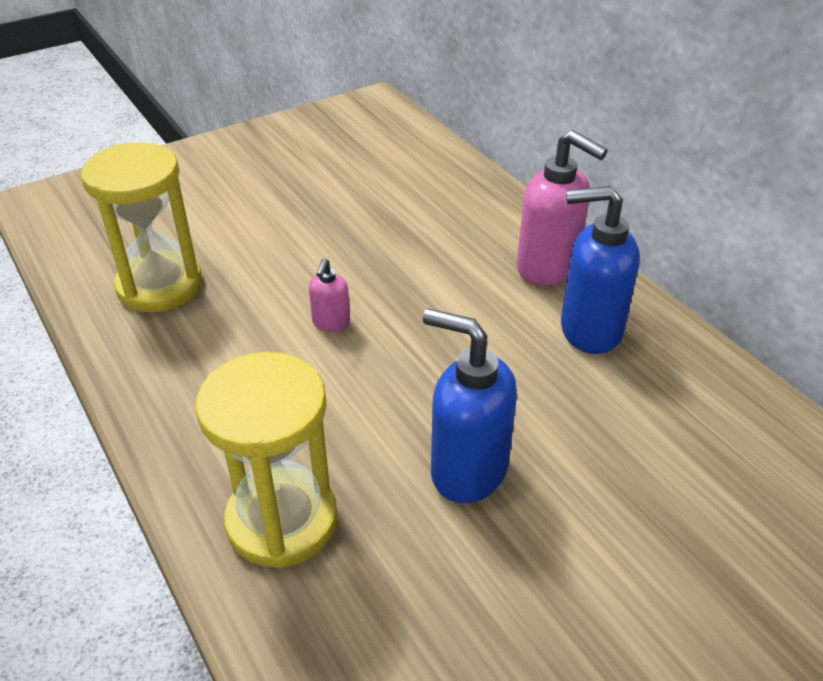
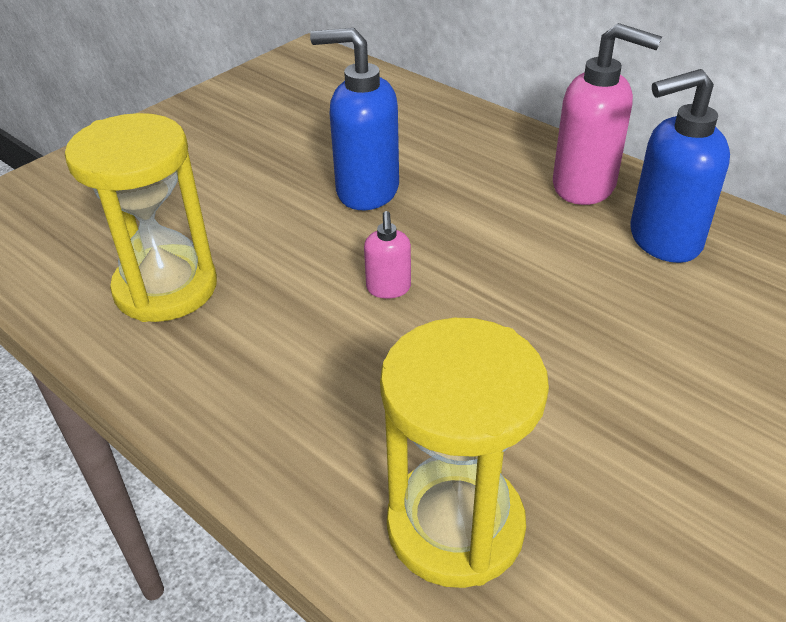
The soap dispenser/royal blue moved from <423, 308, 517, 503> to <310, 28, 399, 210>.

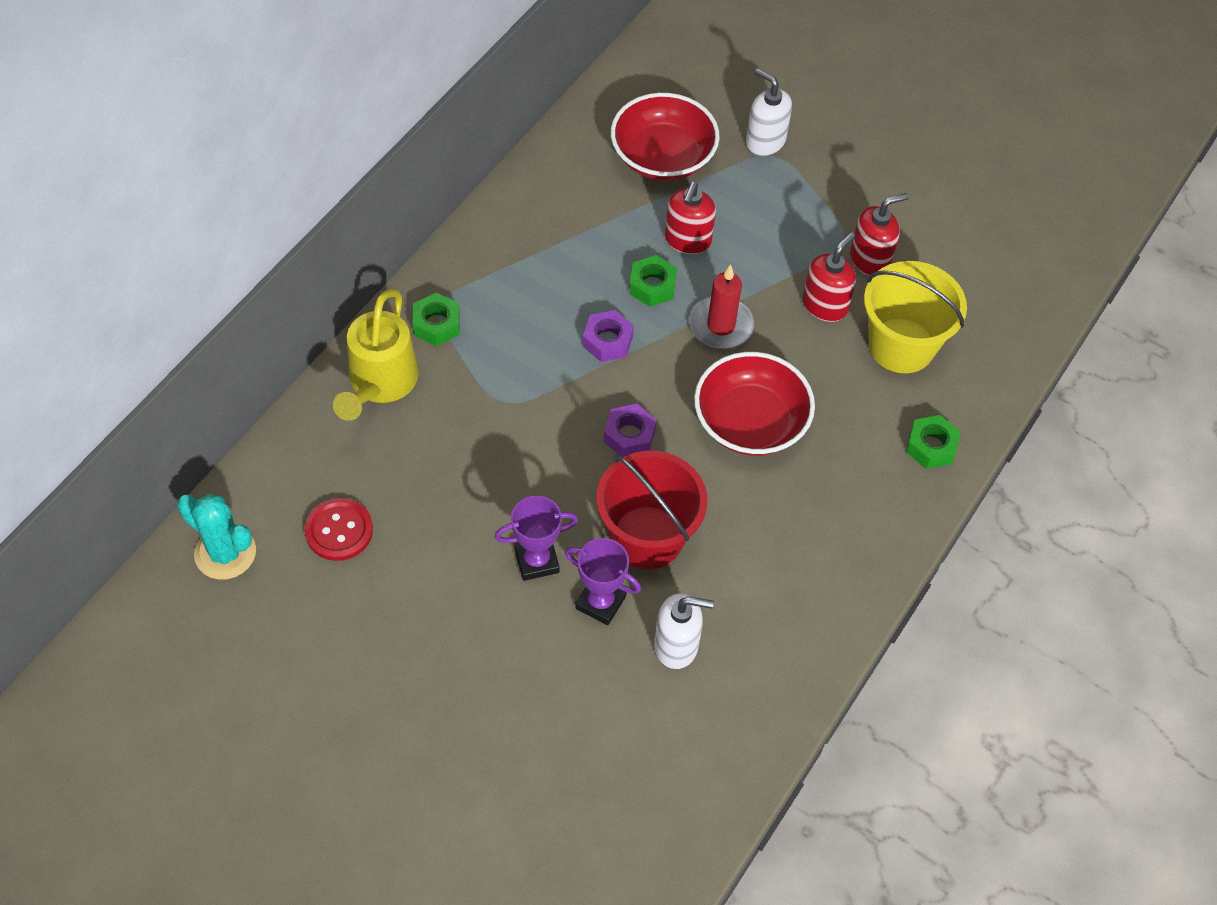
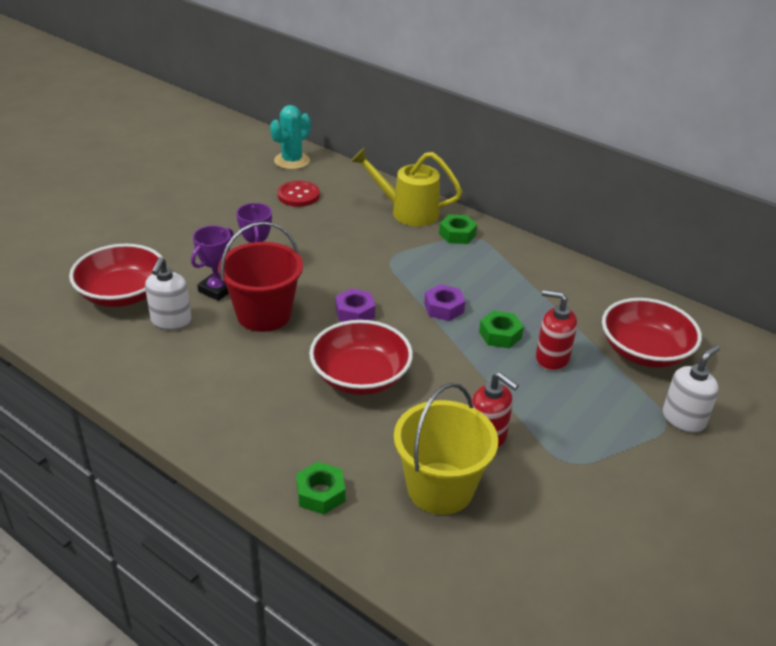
The pillar candle/red at <689, 264, 754, 349> disappeared. The soap dispenser/red at <850, 193, 909, 276> disappeared. The serving bowl/red at <69, 244, 163, 307> appeared.

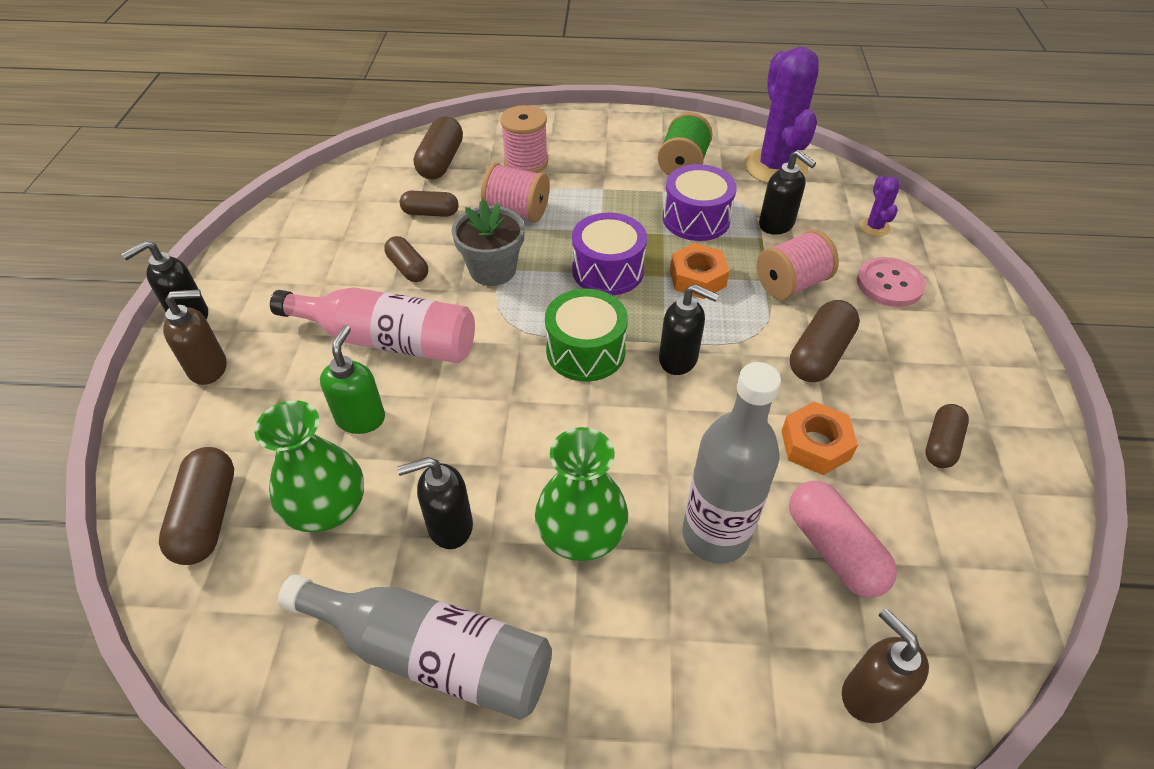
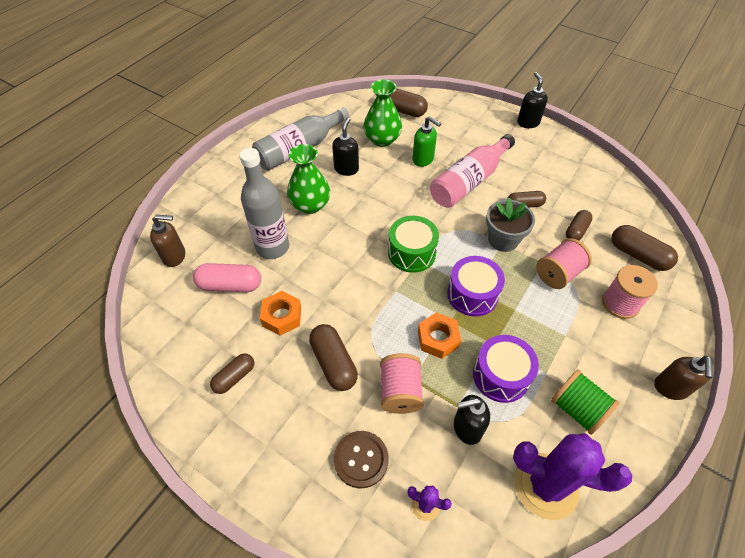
The soap dispenser/black at <659, 284, 719, 375> disappeared. The soap dispenser/brown moved from <163, 289, 227, 385> to <654, 356, 713, 400>. The shirt button/pink at <857, 257, 926, 307> became the shirt button/brown at <334, 431, 389, 488>. The pill/brown at <925, 404, 969, 468> turned 75 degrees clockwise.

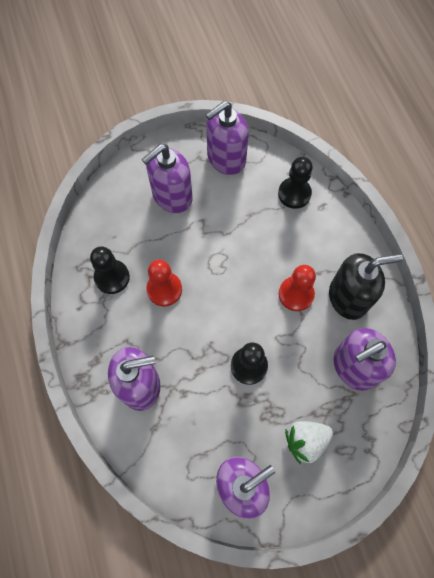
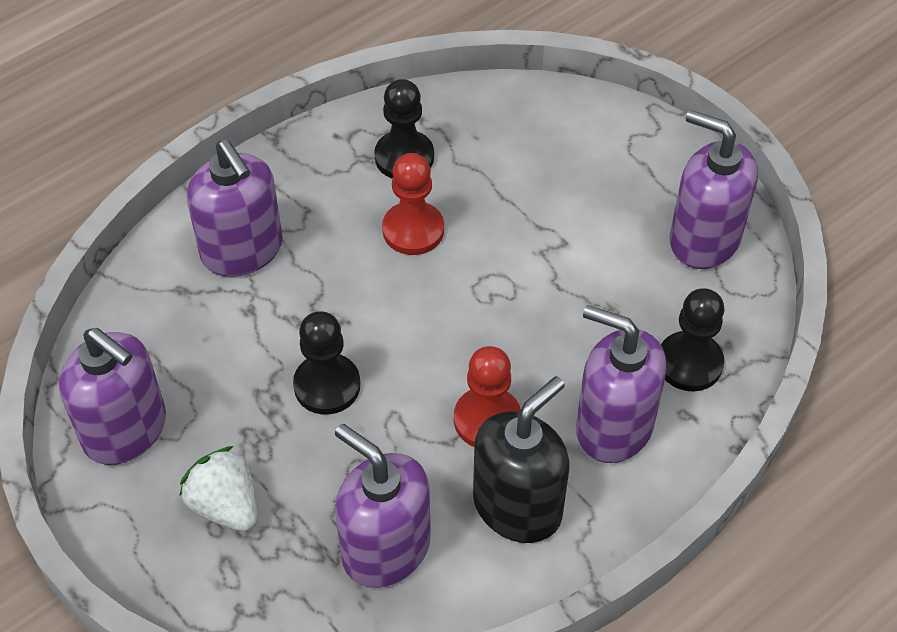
The soap dispenser/royal purple moved from <142, 144, 193, 213> to <576, 305, 667, 463>. The soap dispenser/black at <329, 253, 403, 320> turned 105 degrees counterclockwise.

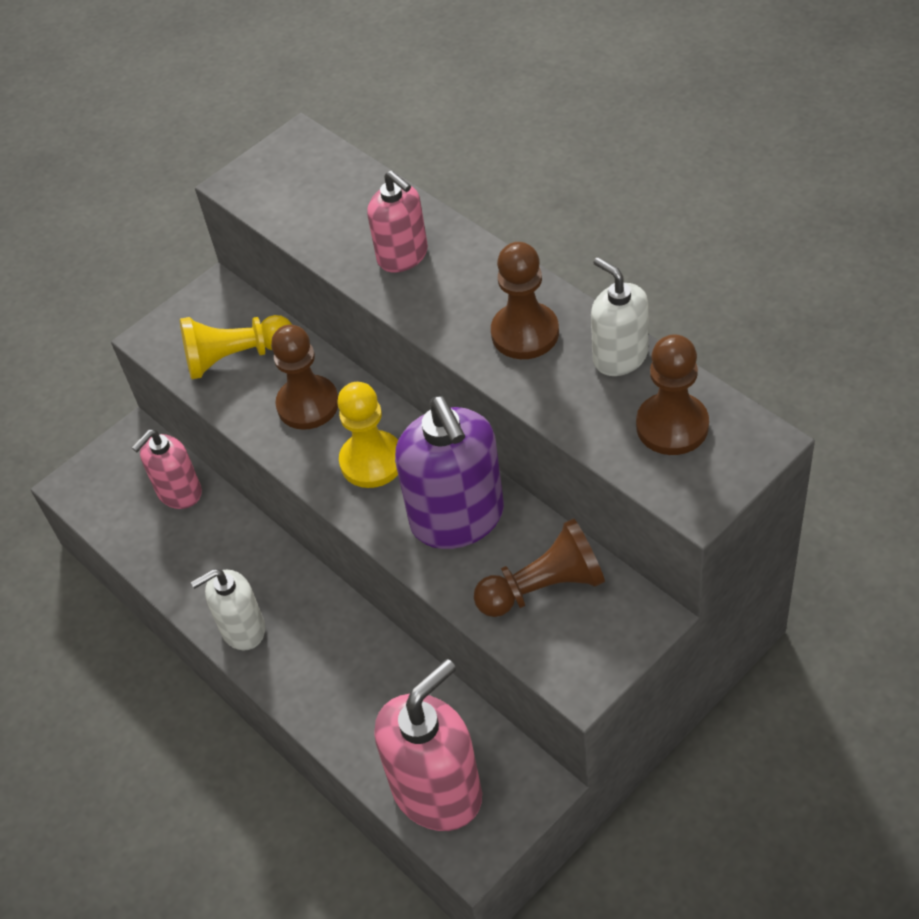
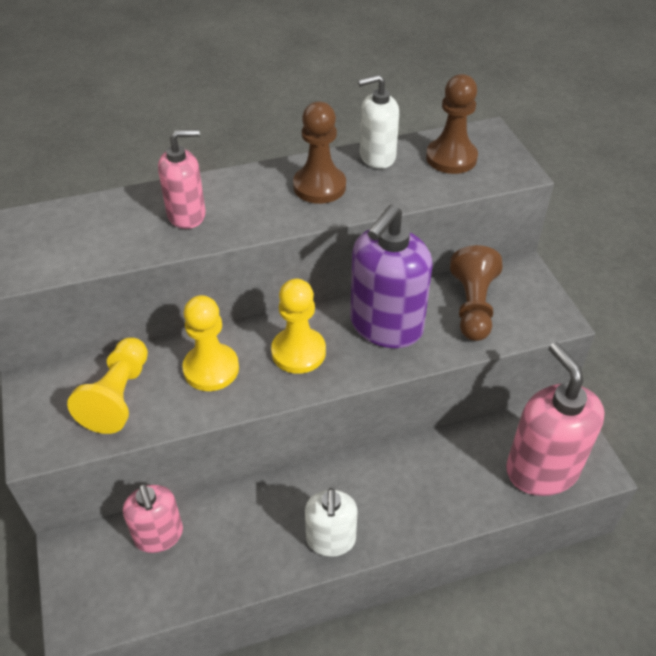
The game pawn/brown at <271, 325, 338, 430> became the game pawn/bright yellow at <182, 295, 239, 391>. The soap dispenser/royal purple at <395, 396, 504, 549> turned 120 degrees clockwise.

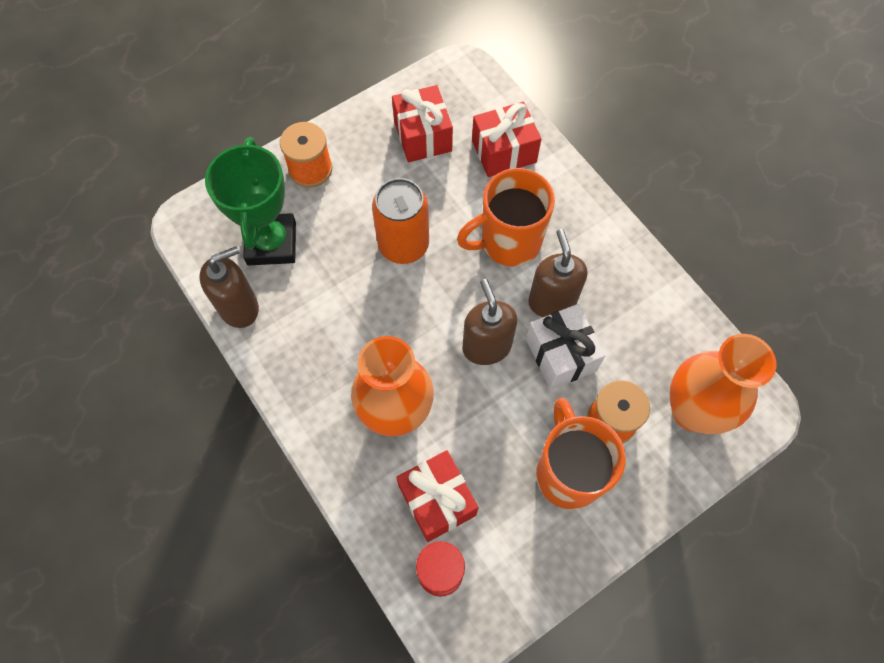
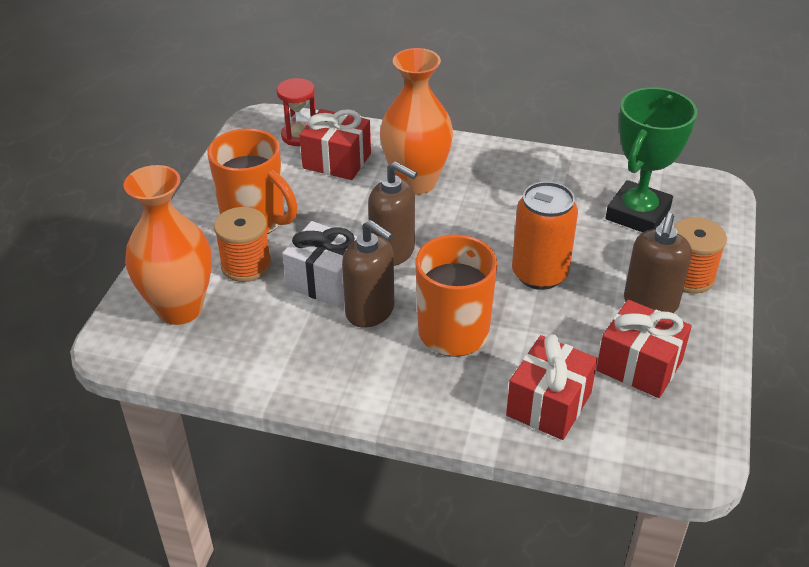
The soap dispenser/brown moved from <199, 246, 259, 328> to <624, 213, 692, 313>. The prize cup/green at <205, 137, 296, 265> turned 75 degrees clockwise.

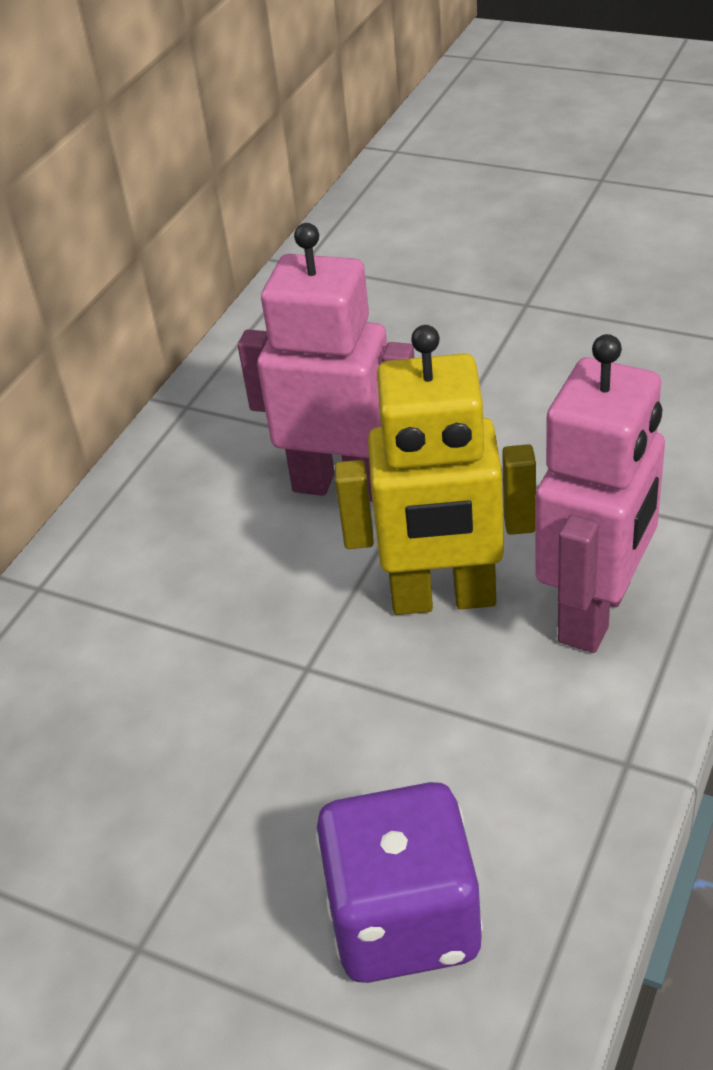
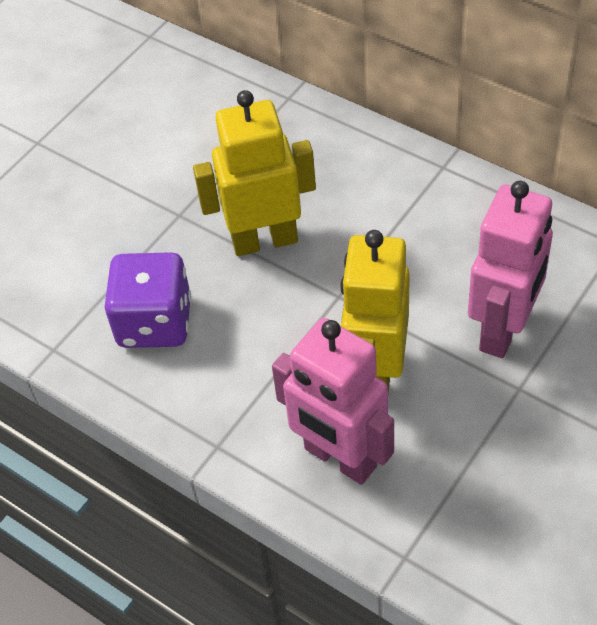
The toy robot/bright yellow at <193, 90, 316, 256> appeared.

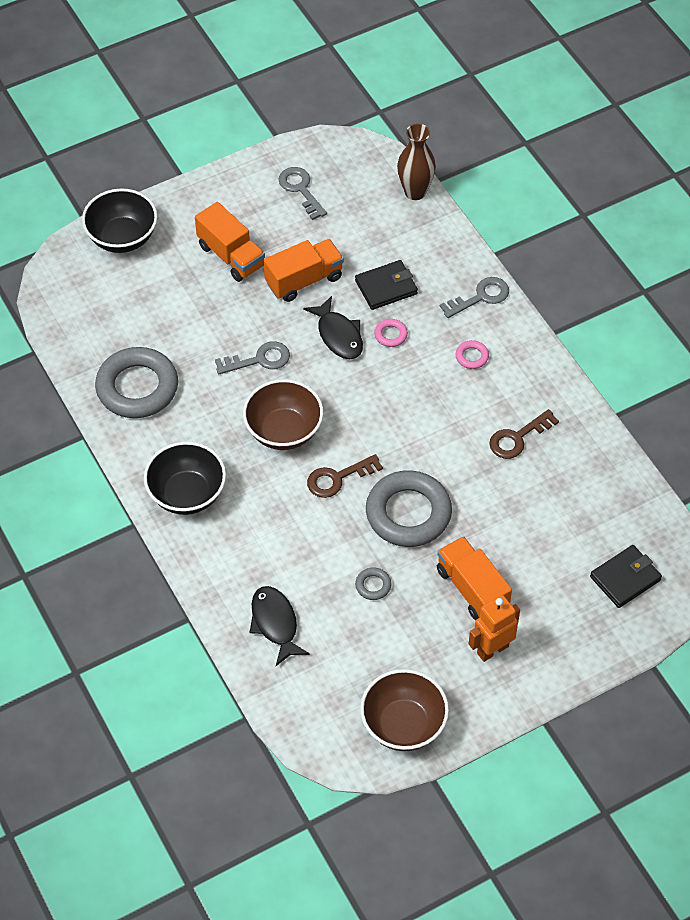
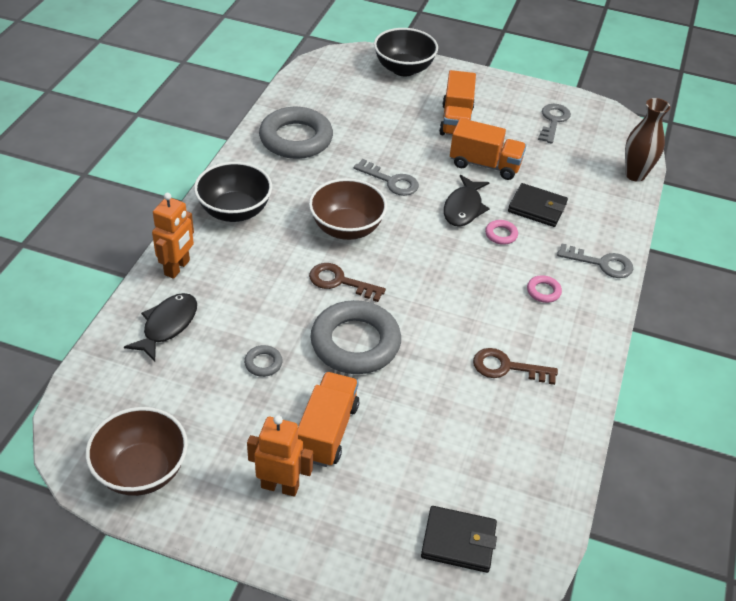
The toy robot/bright orange at <152, 193, 194, 279> appeared.

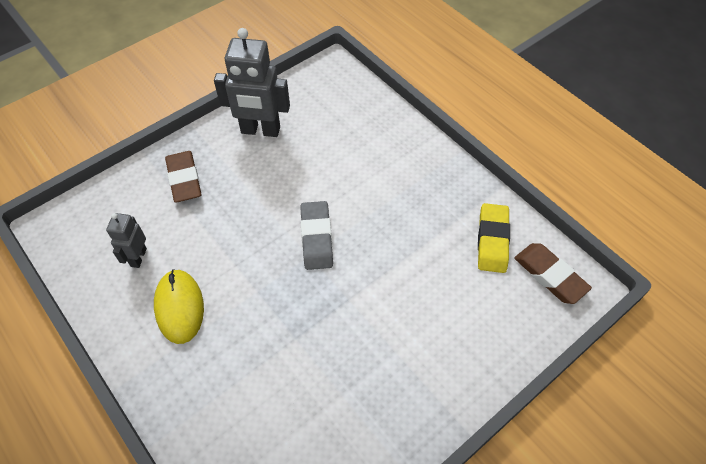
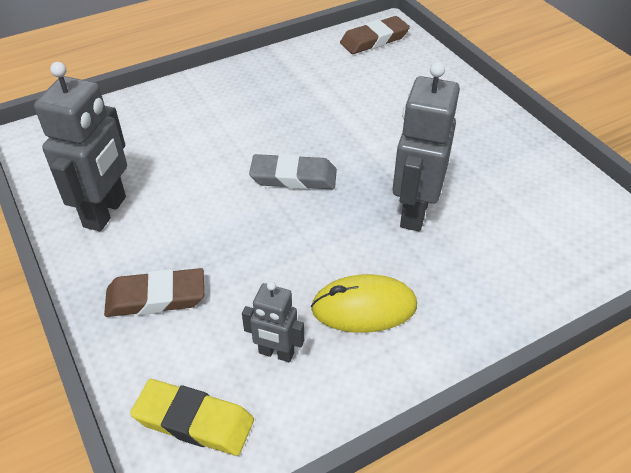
The toy robot/grey at <393, 62, 460, 231> appeared. The pencil eraser/bright yellow moved from <478, 203, 510, 273> to <130, 379, 254, 456>.

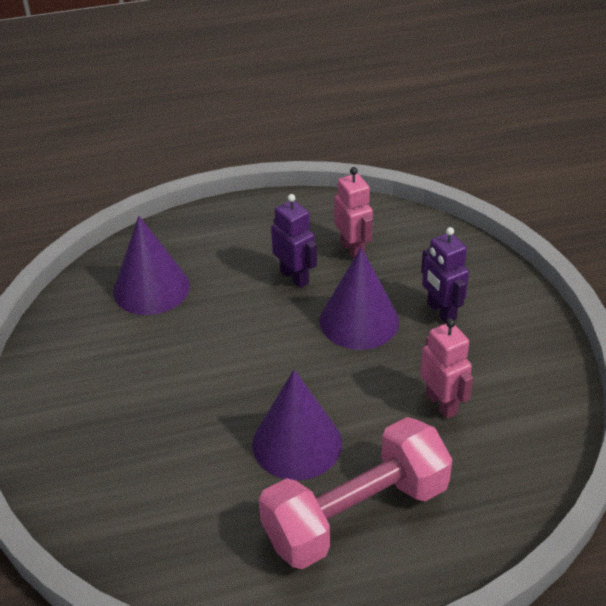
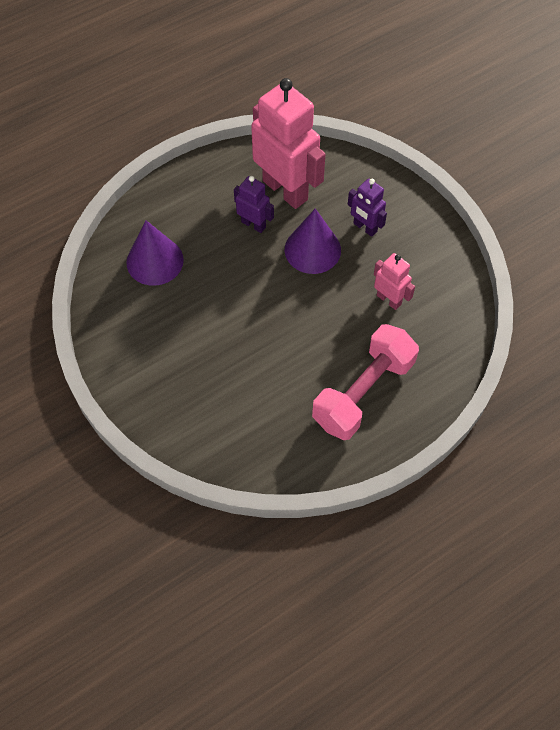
The solid cone/royal purple at <252, 370, 342, 480> disappeared. The toy robot/pink at <334, 167, 373, 259> changed to 2.04 times the size.

